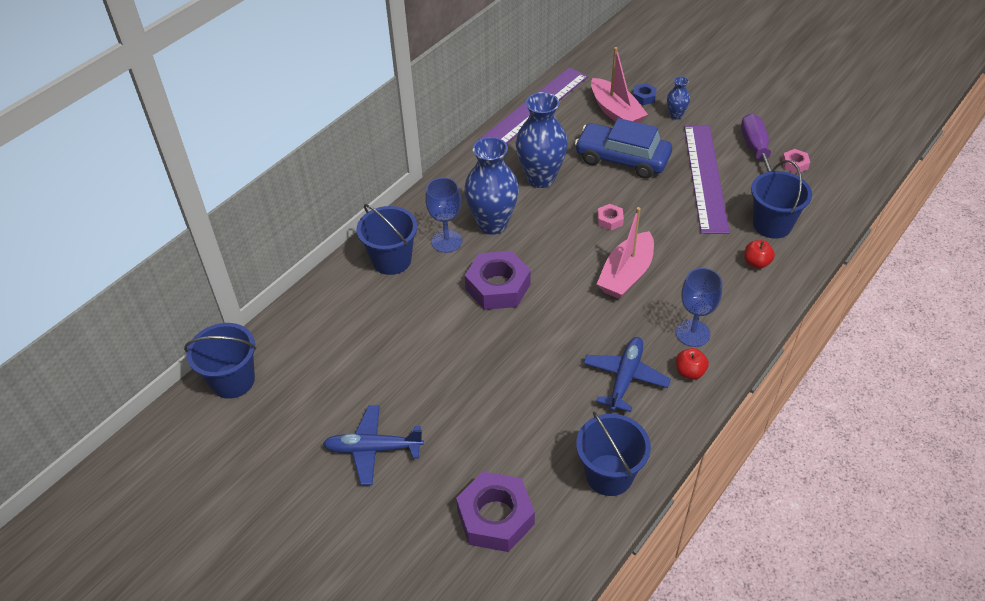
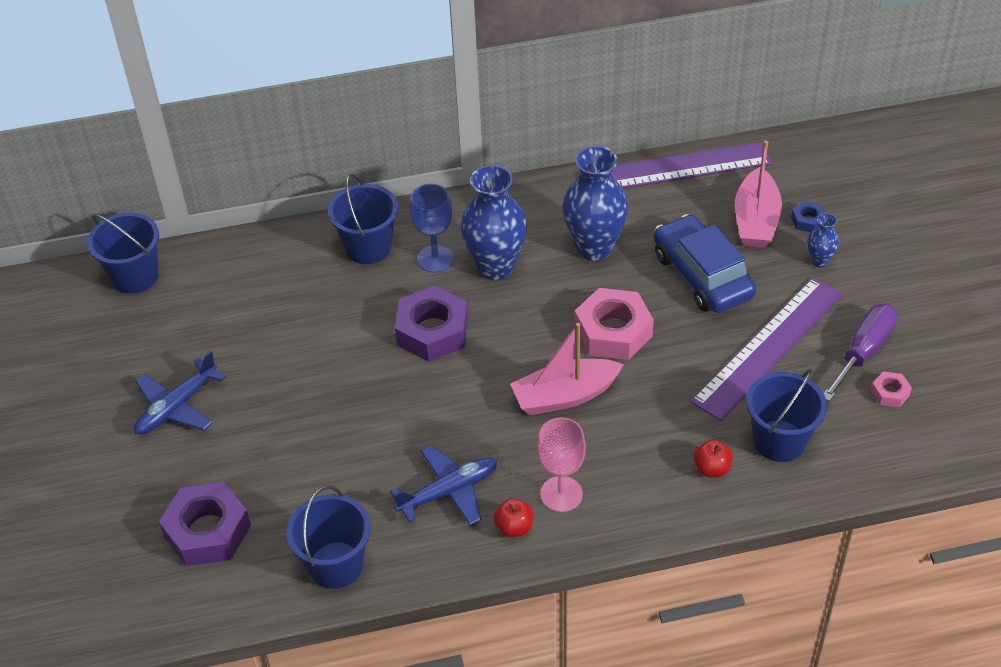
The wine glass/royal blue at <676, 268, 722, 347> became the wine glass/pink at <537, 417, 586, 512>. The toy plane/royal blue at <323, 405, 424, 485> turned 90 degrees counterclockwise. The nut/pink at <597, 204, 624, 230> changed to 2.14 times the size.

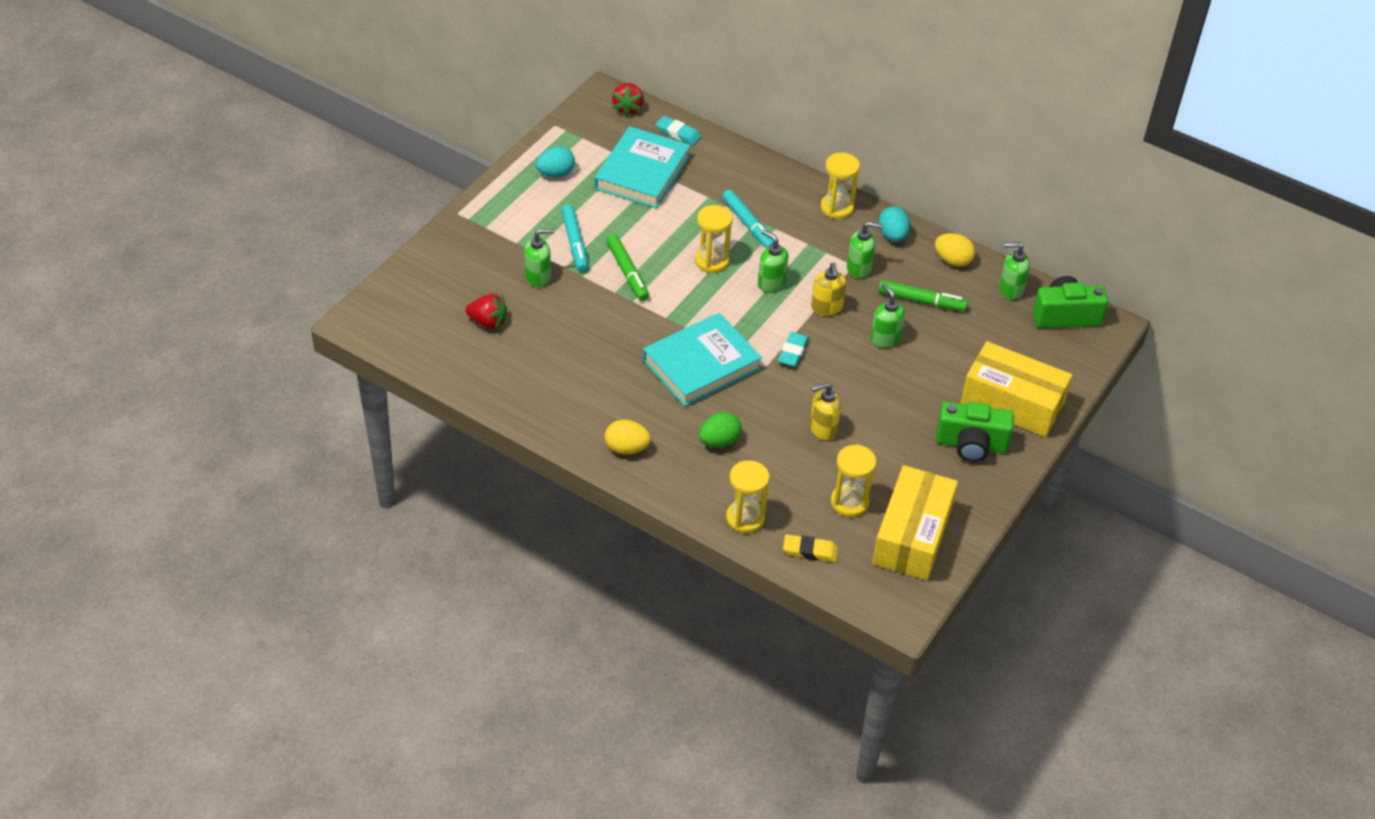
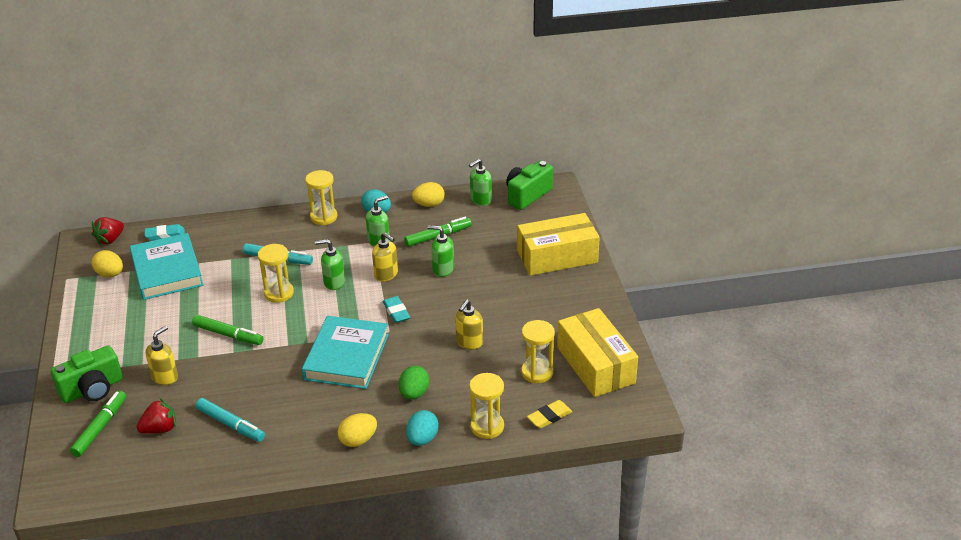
The marker/green at <70, 391, 126, 457> appeared. The egg shape/bright yellow at <92, 250, 123, 277> appeared. The egg shape/teal moved from <536, 146, 575, 177> to <406, 410, 439, 446>. The marker/teal moved from <561, 205, 588, 272> to <196, 398, 265, 442>. The camera/green moved from <936, 402, 1014, 462> to <51, 345, 123, 403>. The soap dispenser/green at <524, 229, 554, 287> became the soap dispenser/bright yellow at <145, 326, 178, 385>. The toy strawberry/red at <612, 83, 644, 117> turned 75 degrees clockwise.

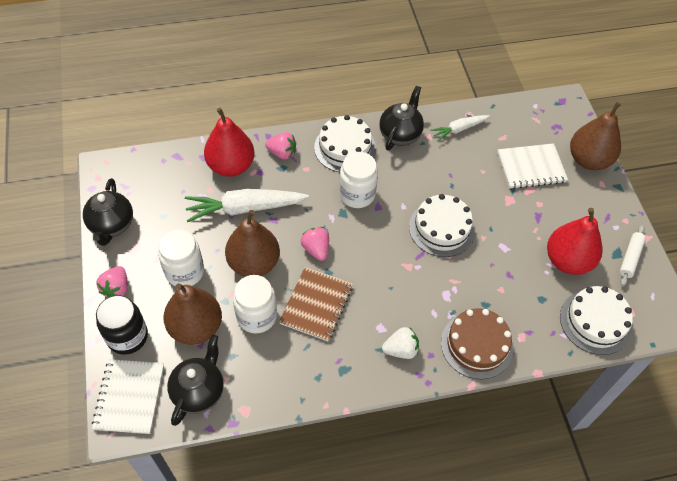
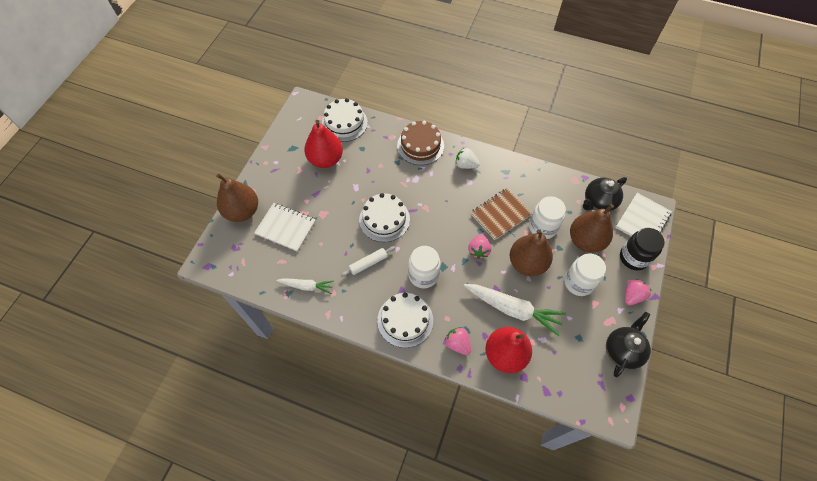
The teapot/black at <379, 86, 424, 150> disappeared. The pastry roller/pure white moved from <620, 225, 646, 286> to <341, 246, 395, 277>.

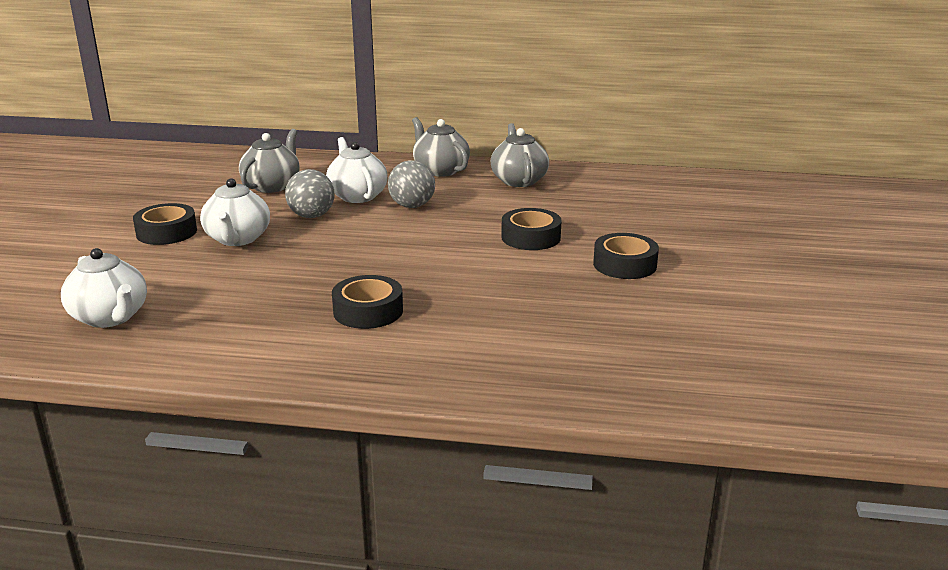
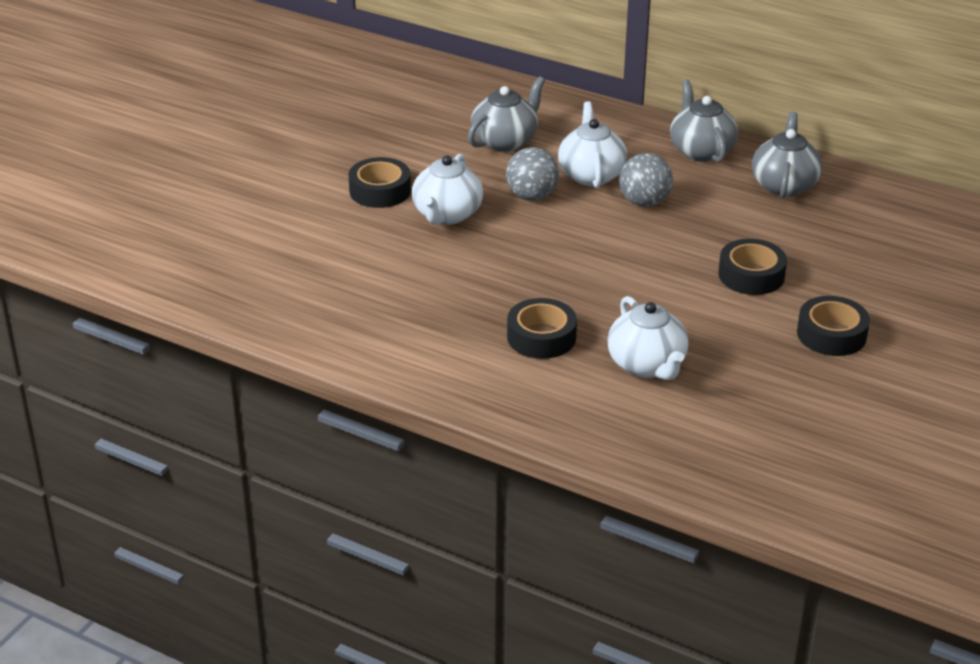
The teapot/pure white moved from <61, 248, 147, 328> to <607, 296, 689, 380>.

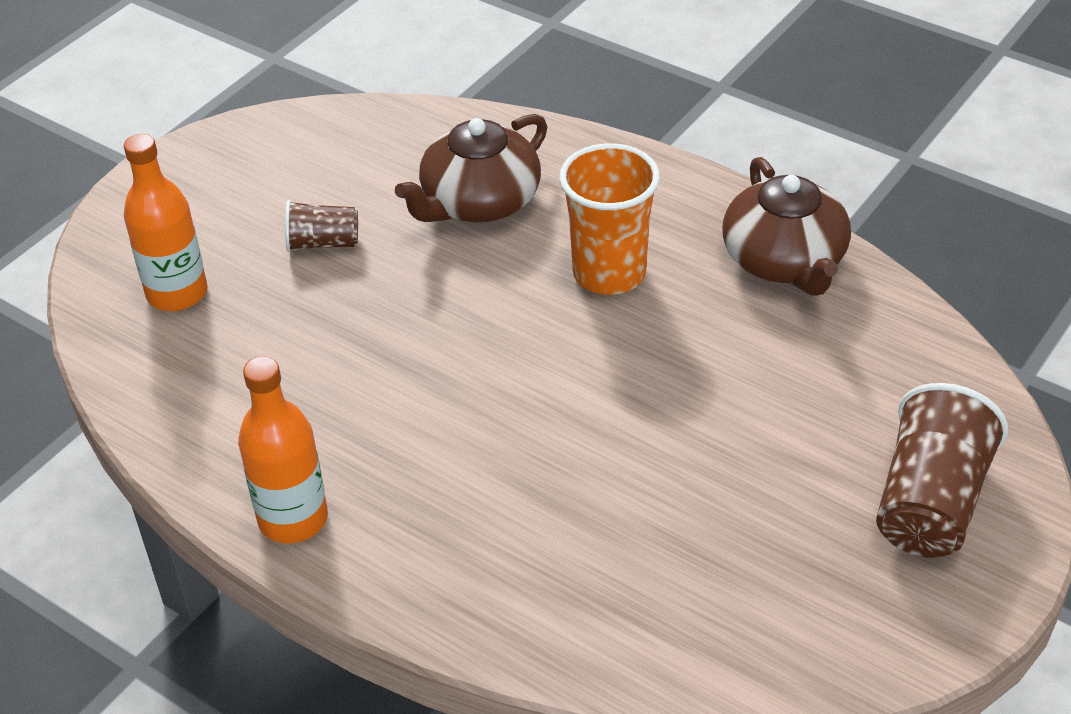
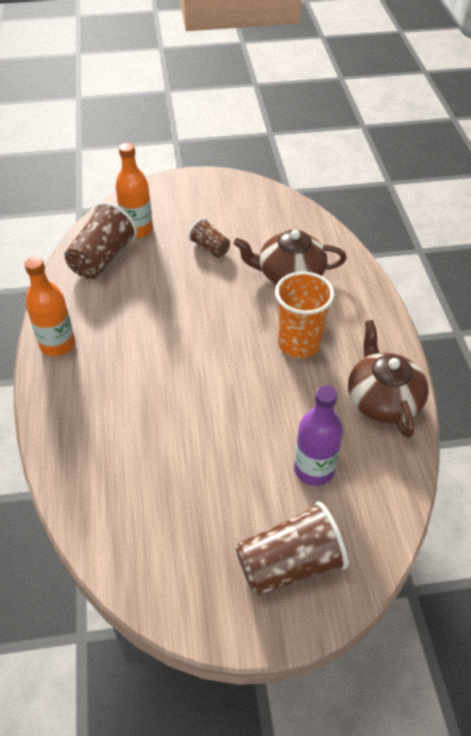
The tumbler/brown at <64, 202, 137, 279> appeared. The flask/royal purple at <294, 385, 343, 486> appeared. The teapot/brown at <723, 157, 851, 296> turned 135 degrees clockwise.

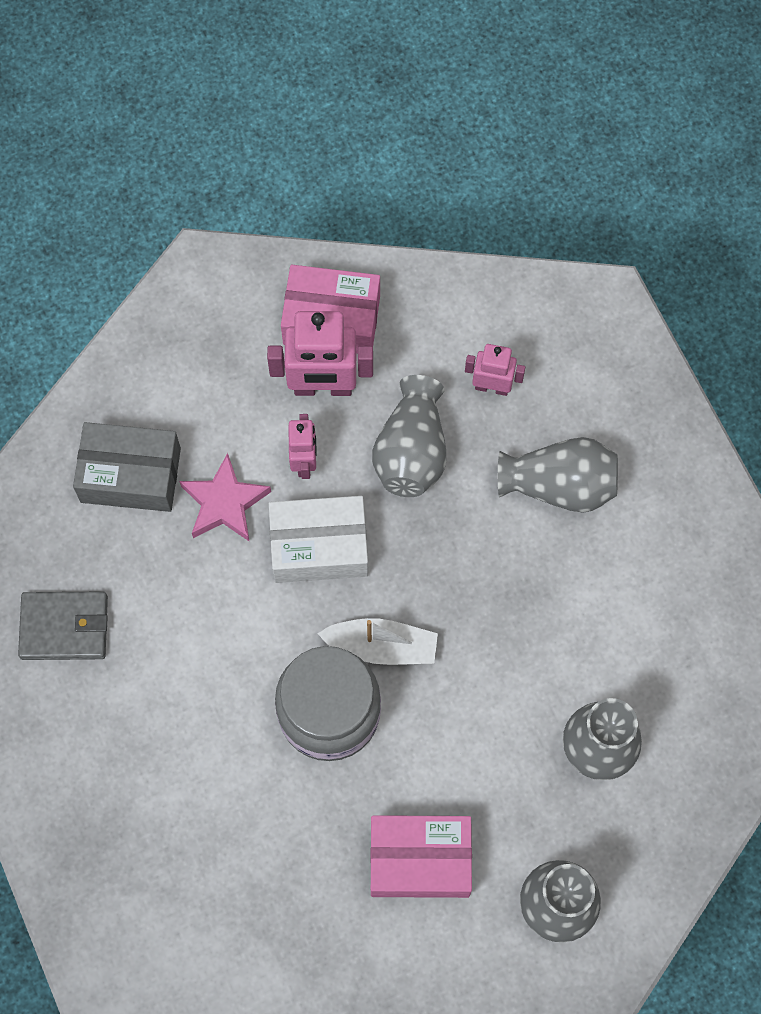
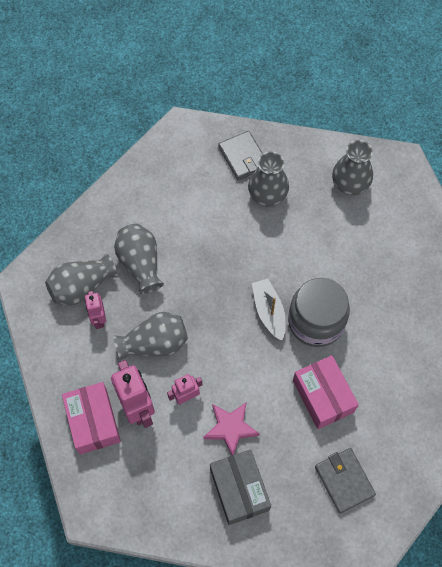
The parcel/pure white at <269, 496, 368, 583> disappeared. The vase/grey at <45, 253, 118, 306> appeared. The wallet/grey at <218, 131, 263, 180> appeared. The parcel/pink moved from <370, 815, 472, 898> to <293, 355, 359, 429>.

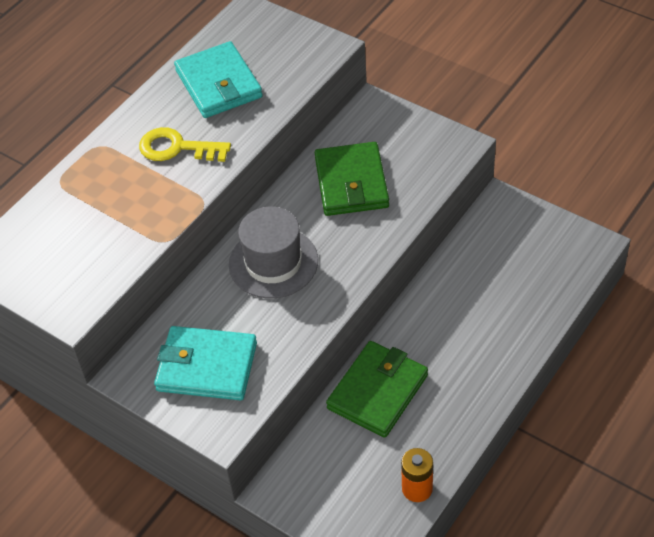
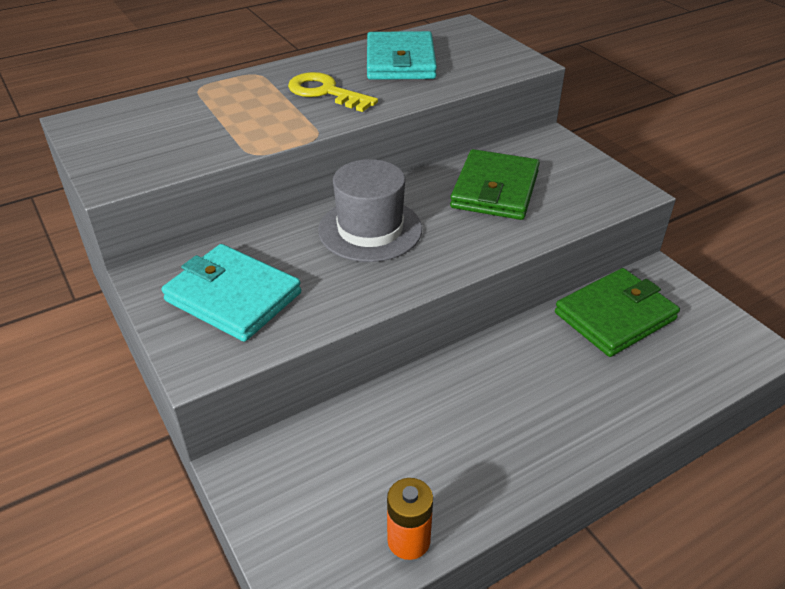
The wallet/green moved from <326, 341, 428, 438> to <555, 268, 680, 357>.

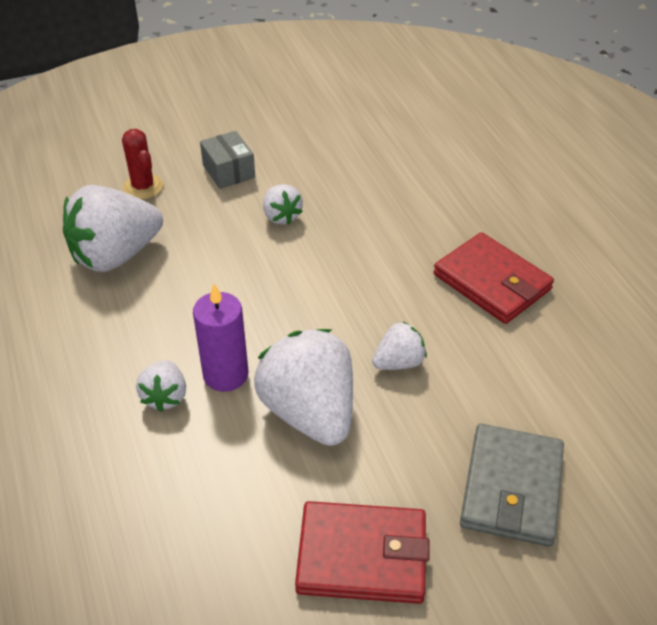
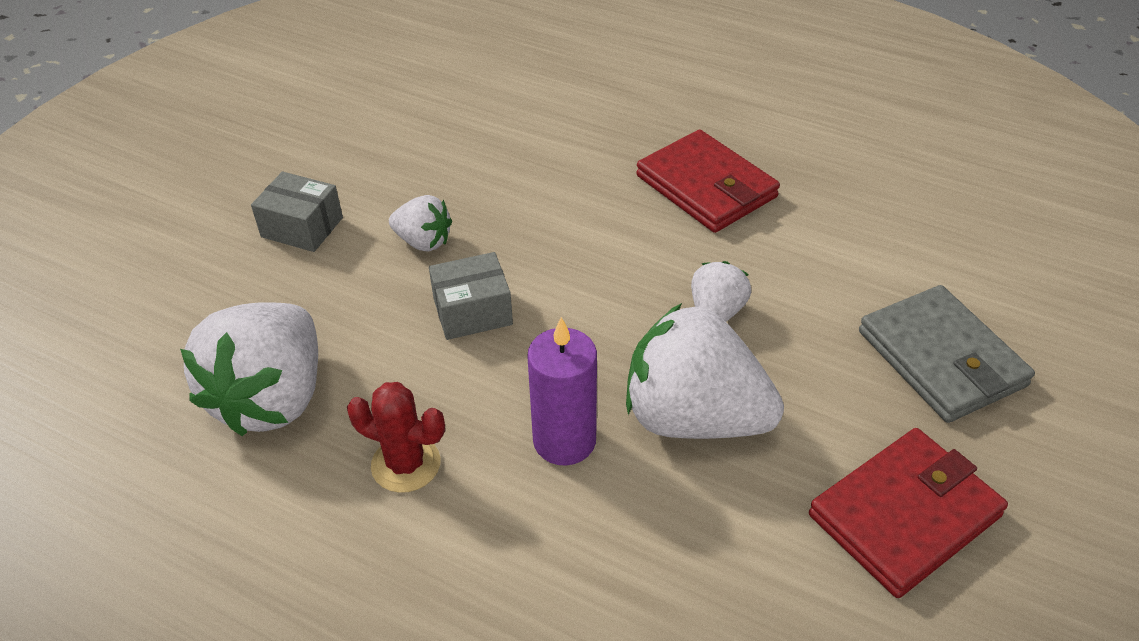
The toy strawberry/pure white at <136, 360, 186, 412> disappeared. The parcel/grey at <429, 252, 513, 340> appeared. The prickly plant/red moved from <122, 129, 163, 199> to <347, 382, 445, 493>. The wallet/red at <434, 232, 554, 324> turned 45 degrees clockwise.

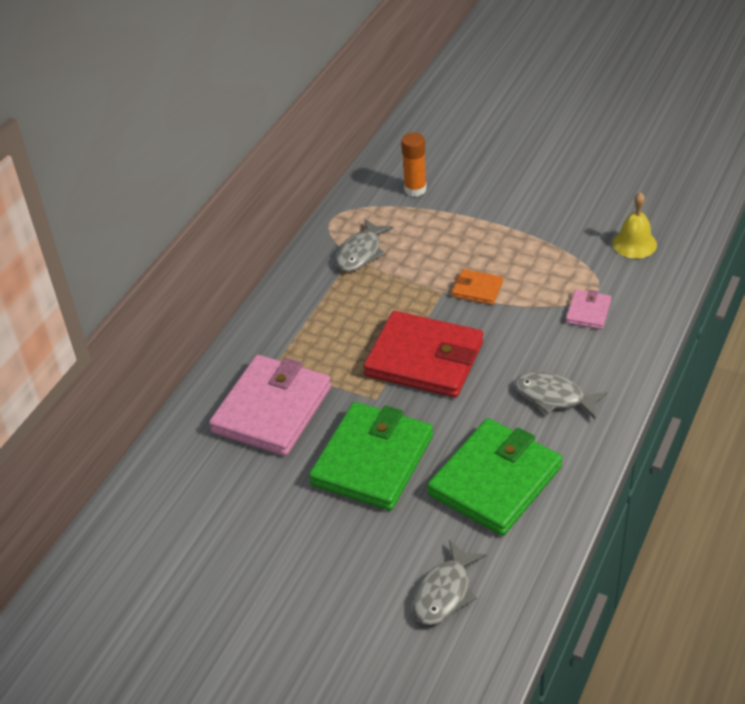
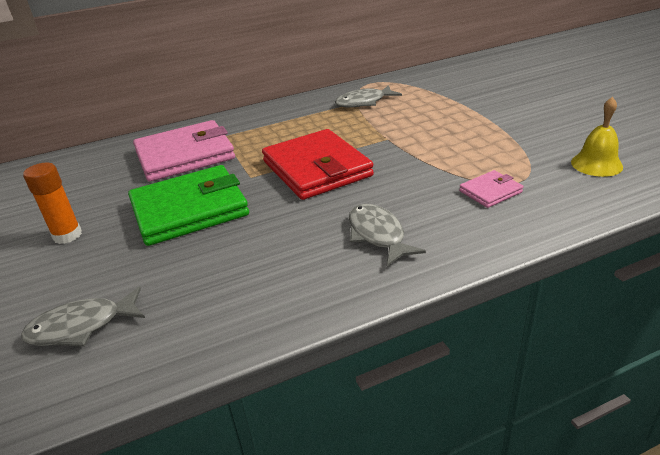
The wallet/green at <427, 418, 562, 536> disappeared. The wallet/bright orange at <452, 269, 503, 305> disappeared. The glue stick/bright orange moved from <401, 132, 427, 197> to <23, 163, 82, 244>.

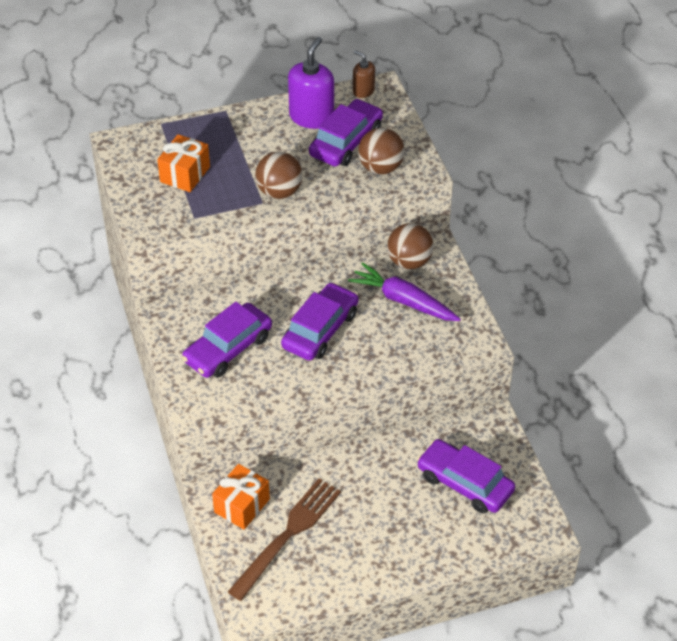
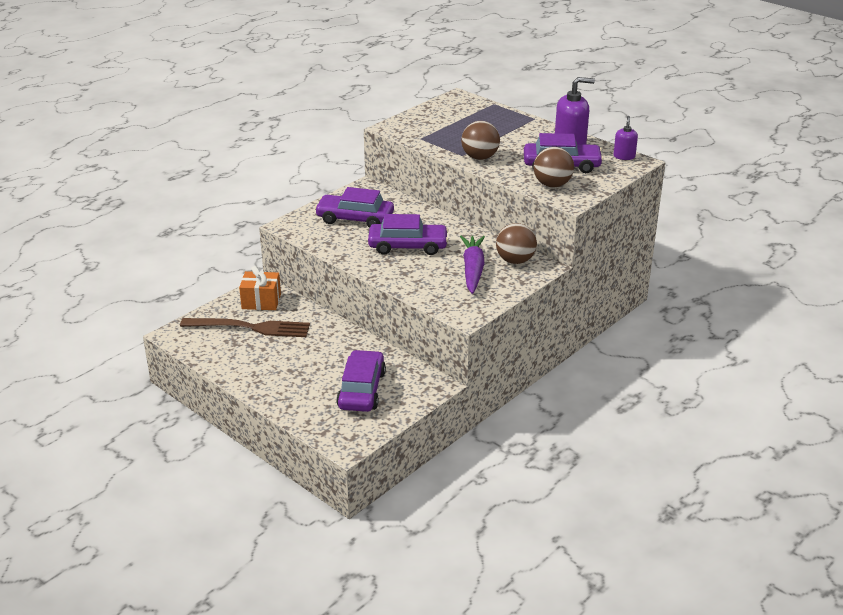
The gift/bright orange at <157, 134, 210, 192> disappeared. The soap dispenser/brown at <353, 50, 375, 98> became the soap dispenser/royal purple at <614, 116, 638, 160>.

